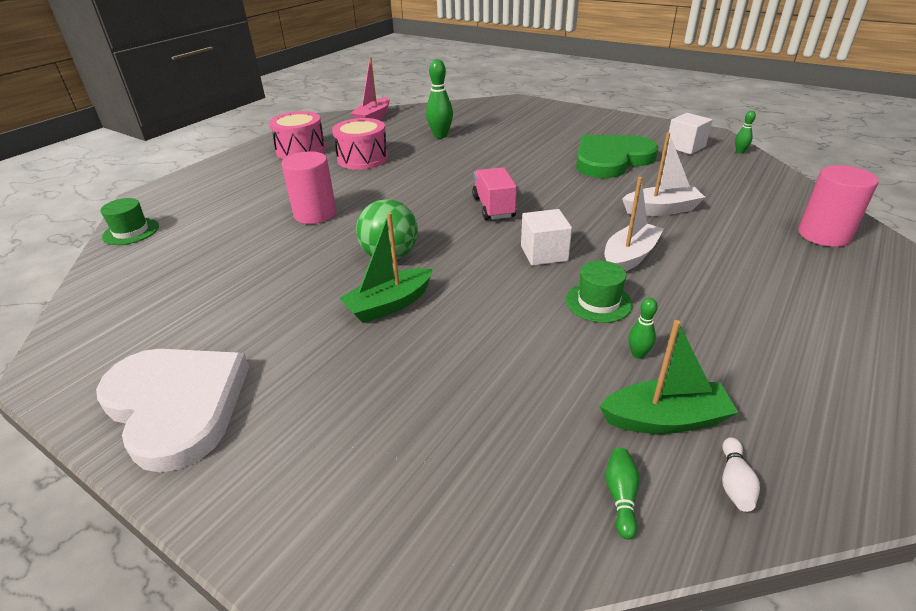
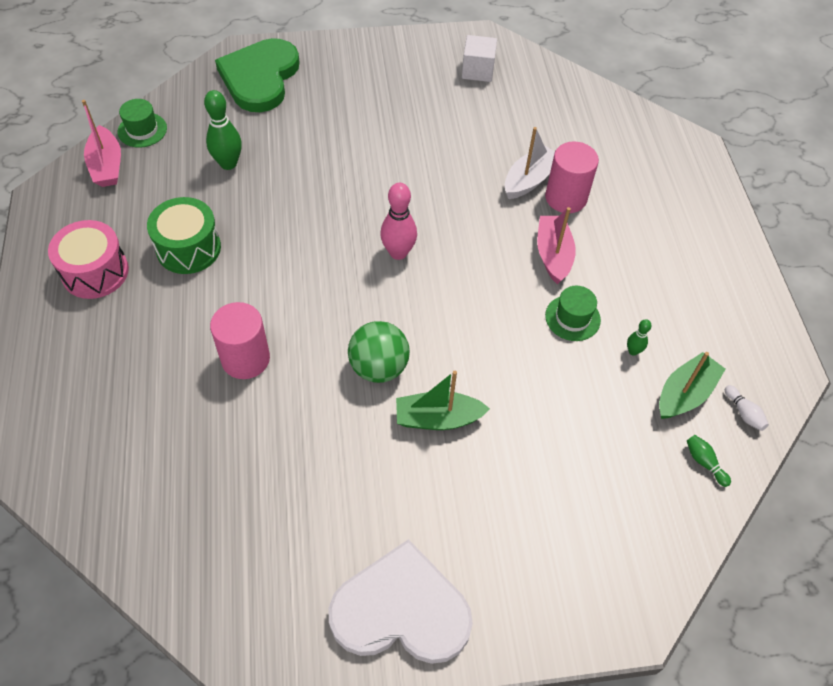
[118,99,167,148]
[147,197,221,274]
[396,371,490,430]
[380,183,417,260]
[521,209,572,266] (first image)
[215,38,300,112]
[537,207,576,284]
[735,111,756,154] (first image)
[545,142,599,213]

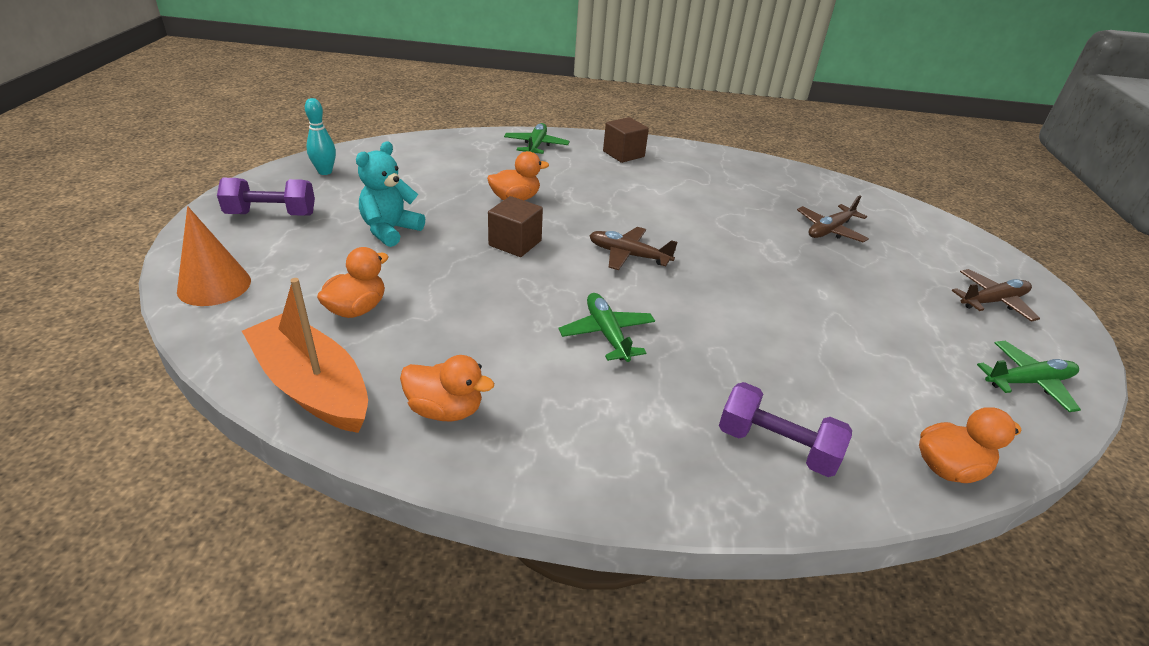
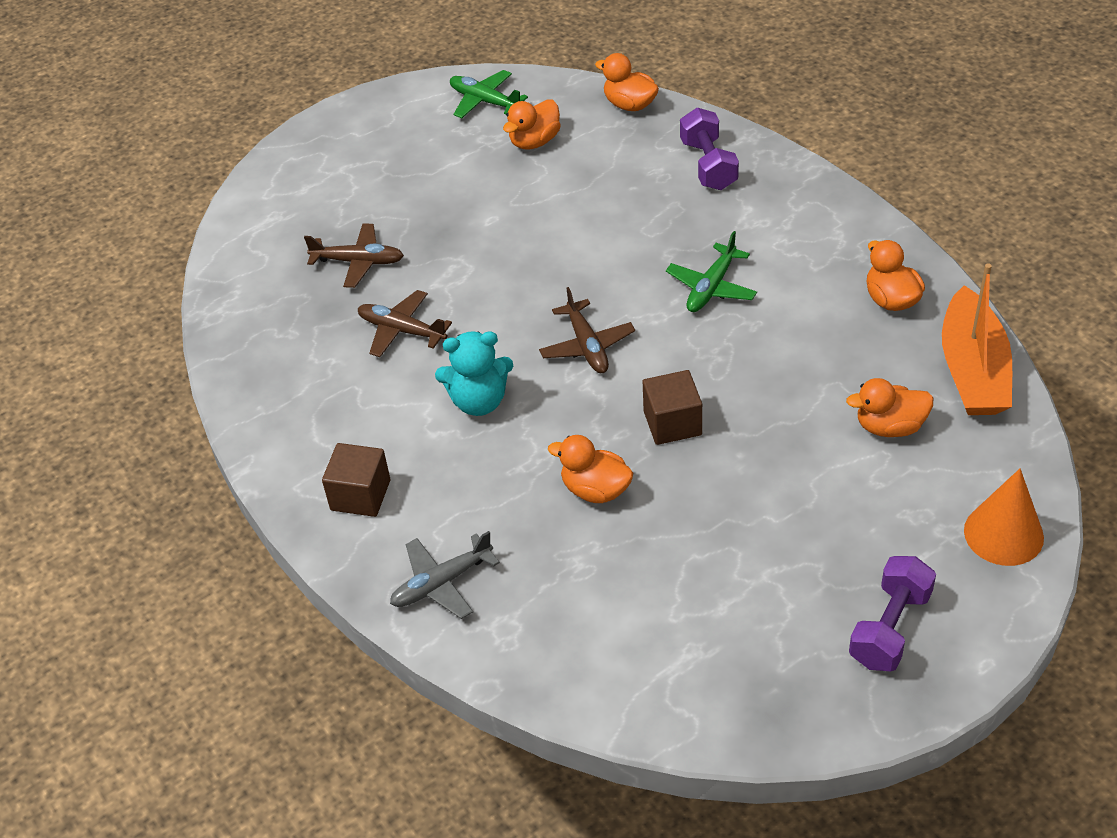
[849,556,936,671]
[305,98,336,175] (first image)
[435,331,513,416]
[390,531,500,619]
[358,290,452,357]
[503,99,561,149]

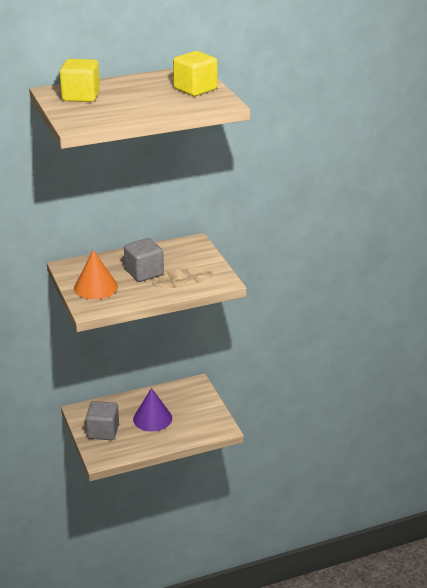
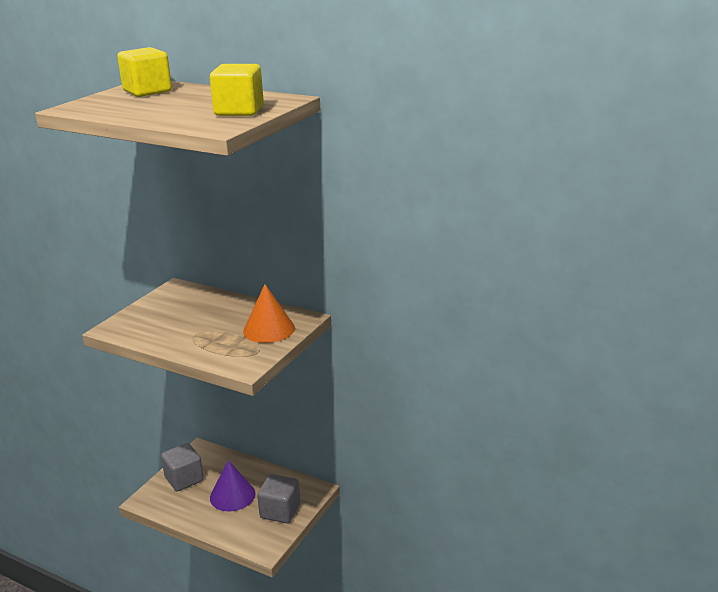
[243,284,295,343]
[257,474,300,523]

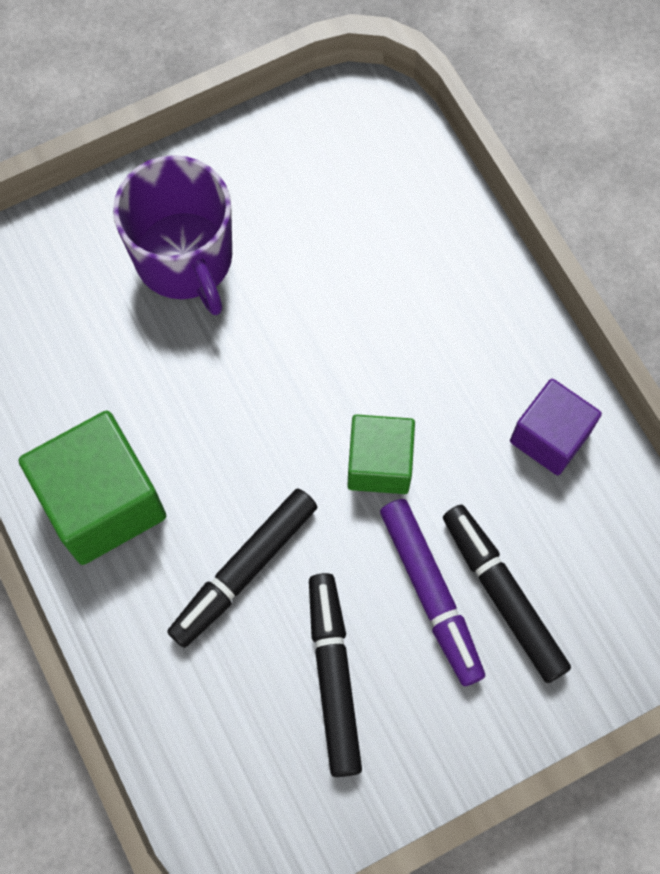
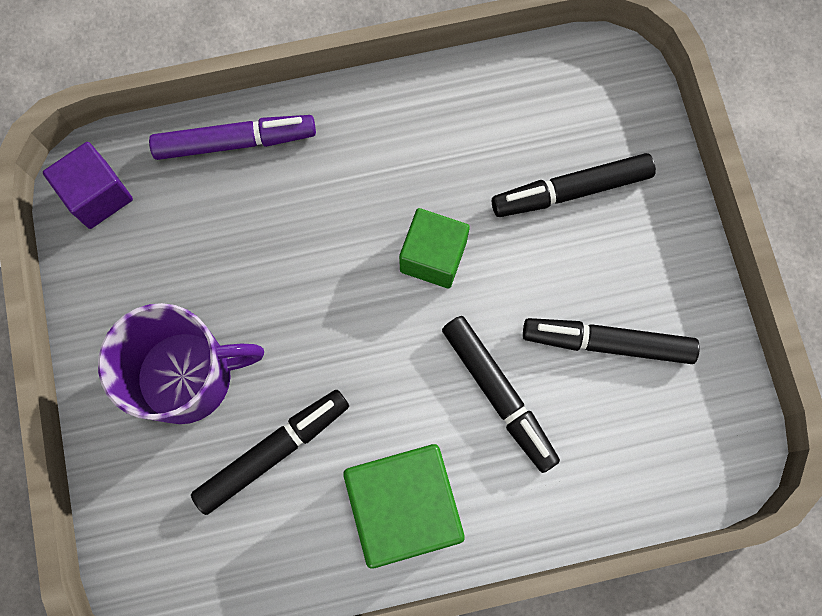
[149,115,316,160]
[43,142,133,229]
[191,390,349,515]

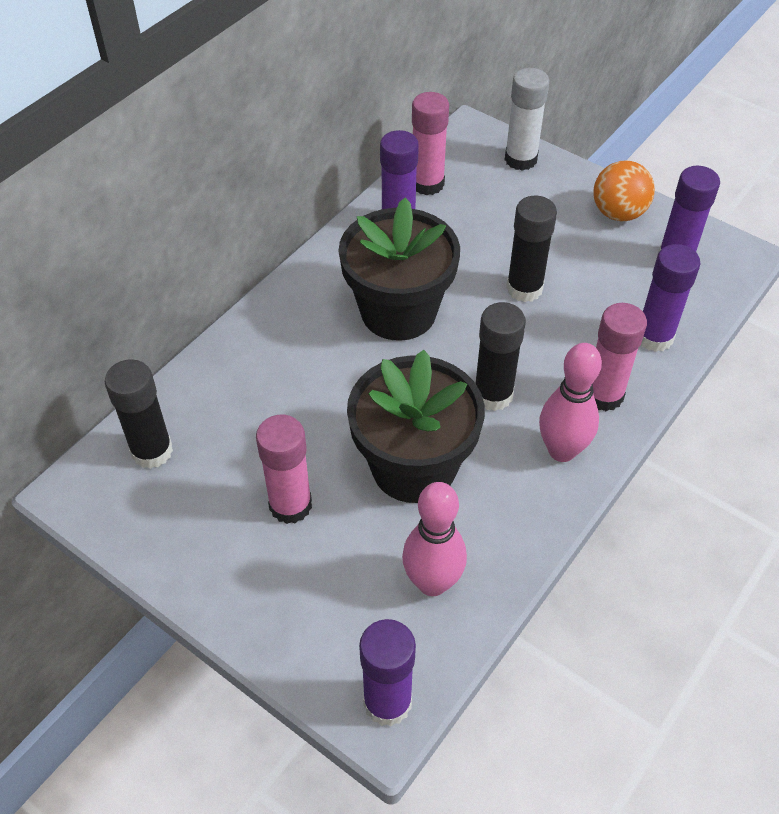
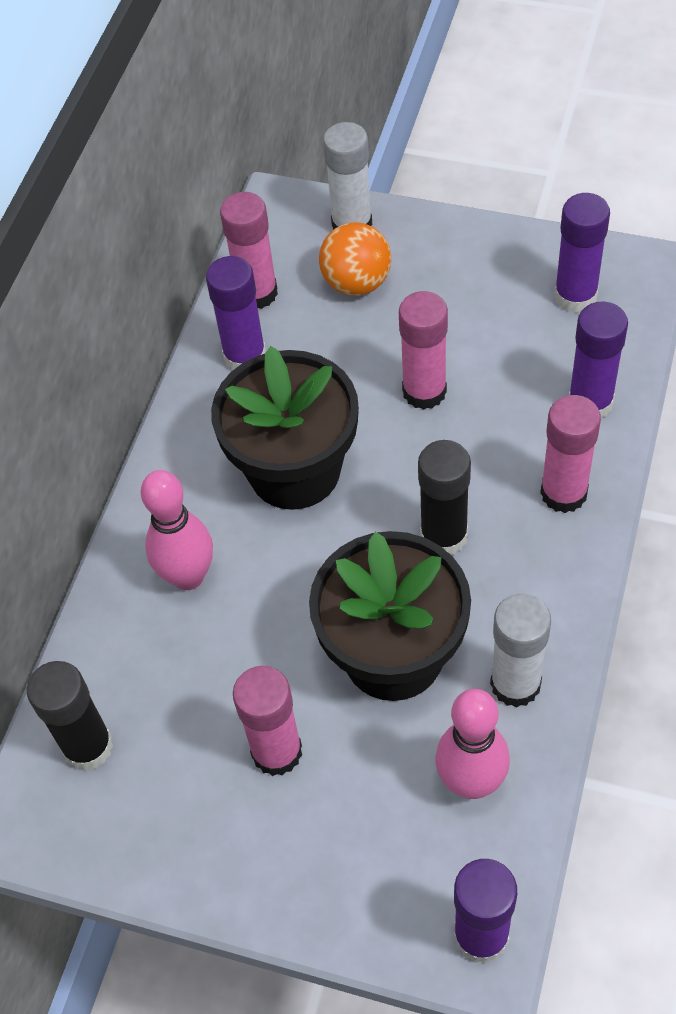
[399,291,448,410]
[141,470,213,590]
[319,222,391,296]
[490,594,551,708]

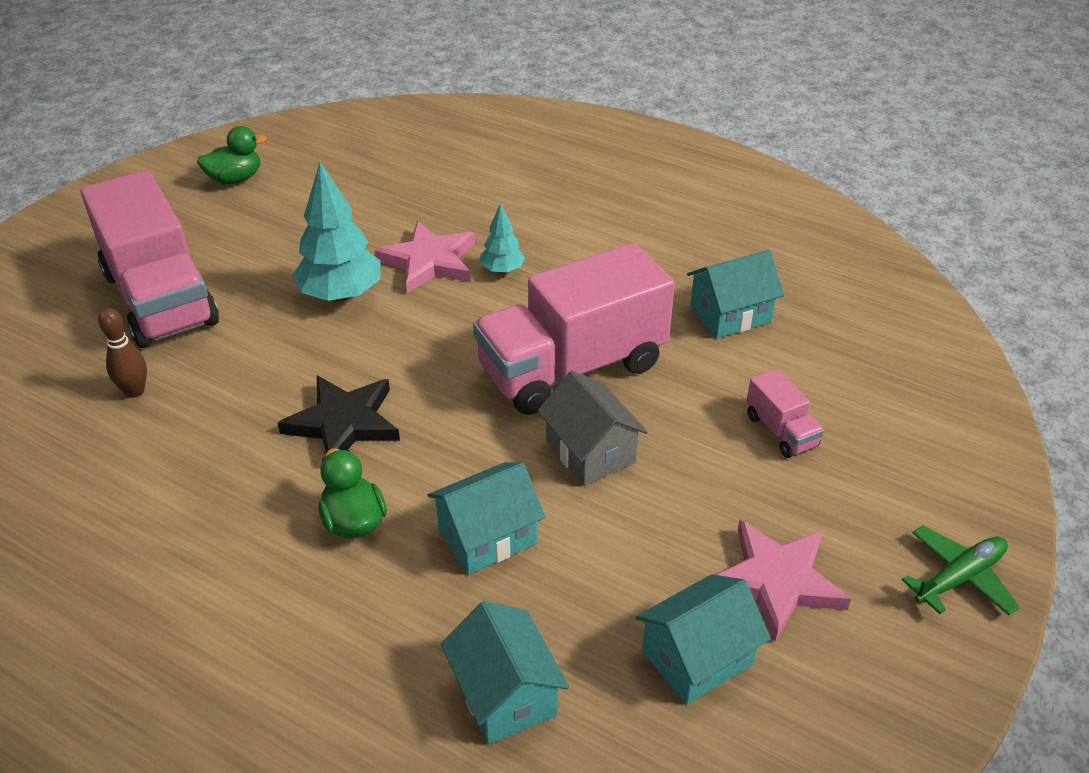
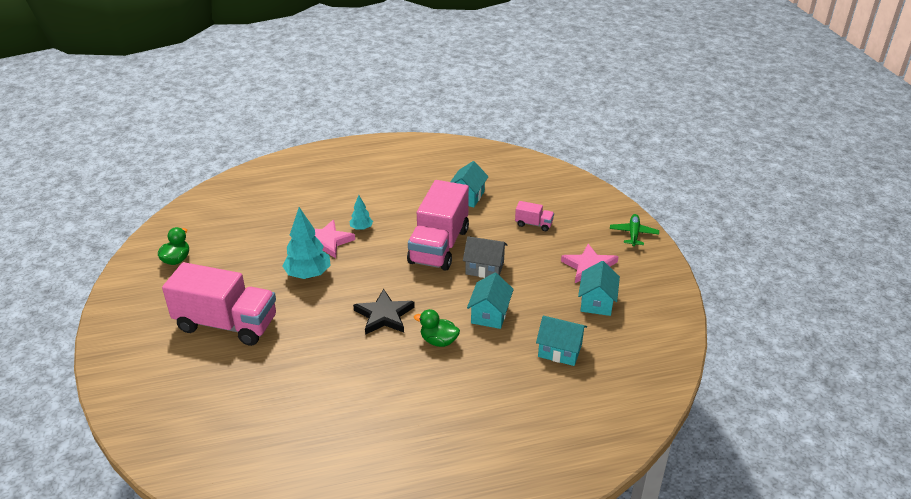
[98,308,147,398] (first image)

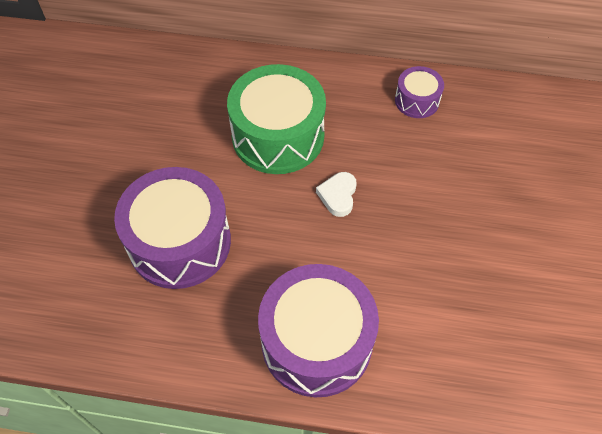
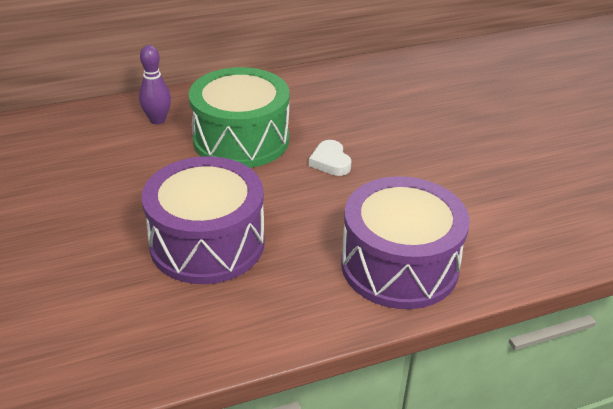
[395,66,444,118] (first image)
[139,45,171,124]

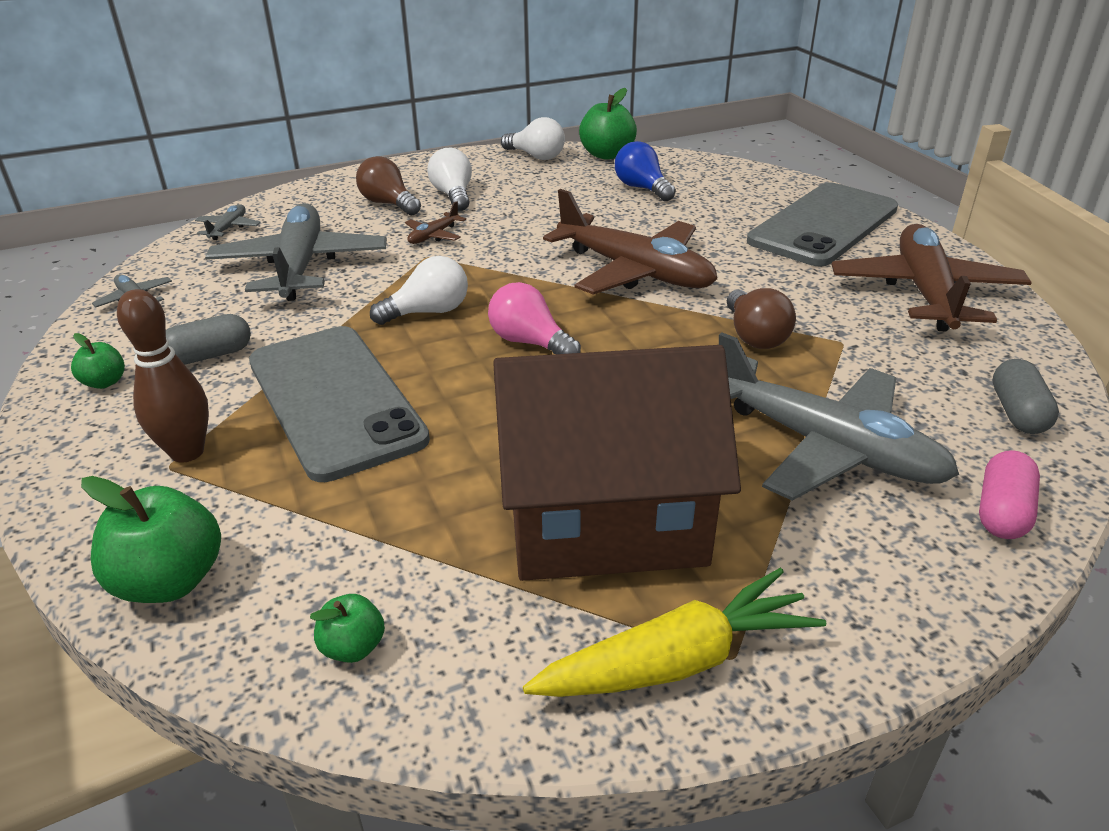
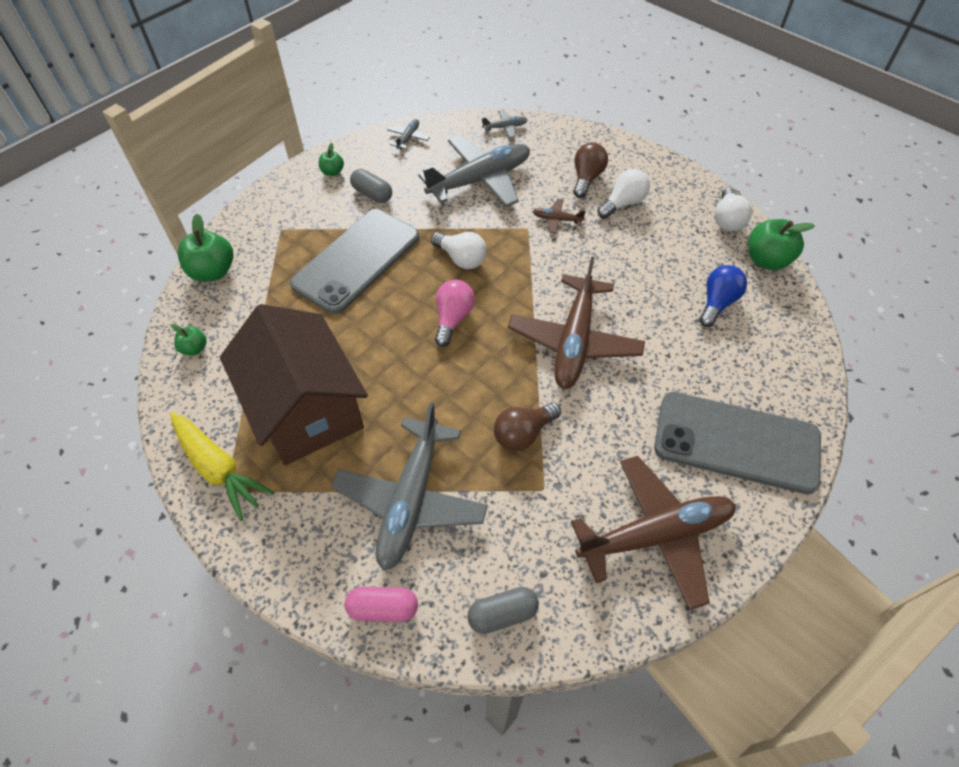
[117,289,209,463] (first image)

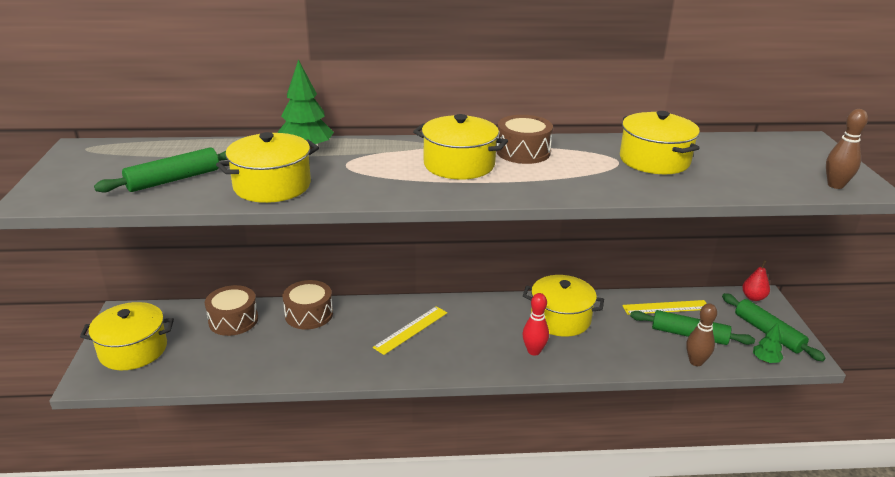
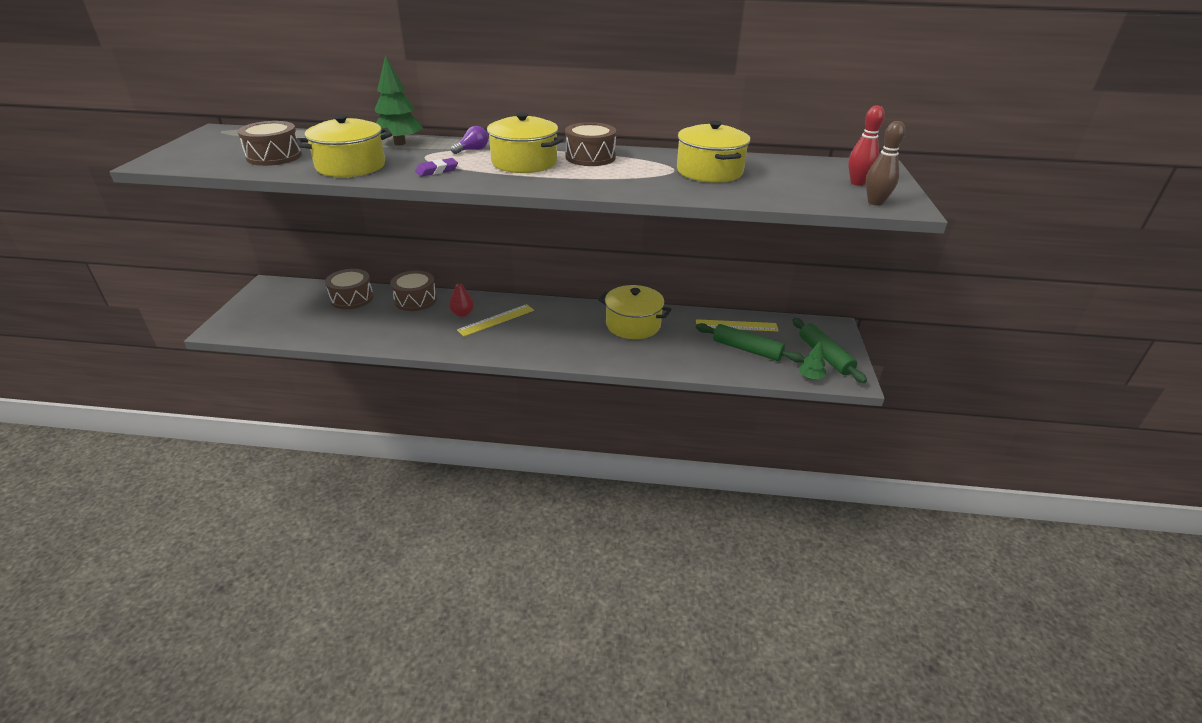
[80,302,174,370] (first image)
[237,121,302,166]
[848,105,885,186]
[686,303,717,366] (first image)
[449,277,474,317]
[415,158,458,177]
[451,126,488,154]

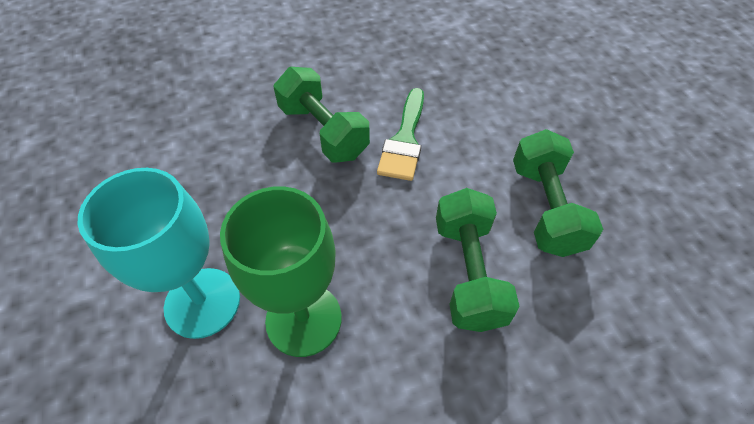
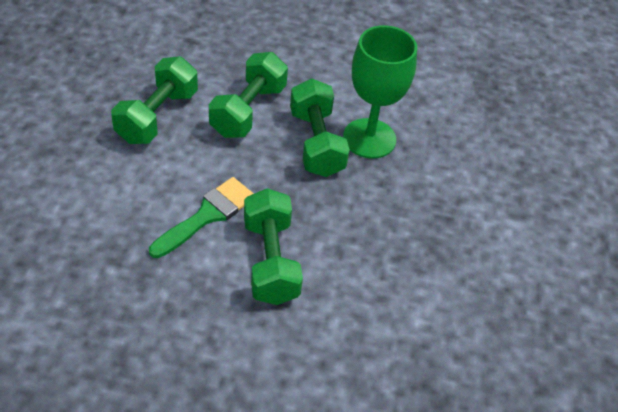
[78,168,240,339] (first image)
[290,78,350,177]

